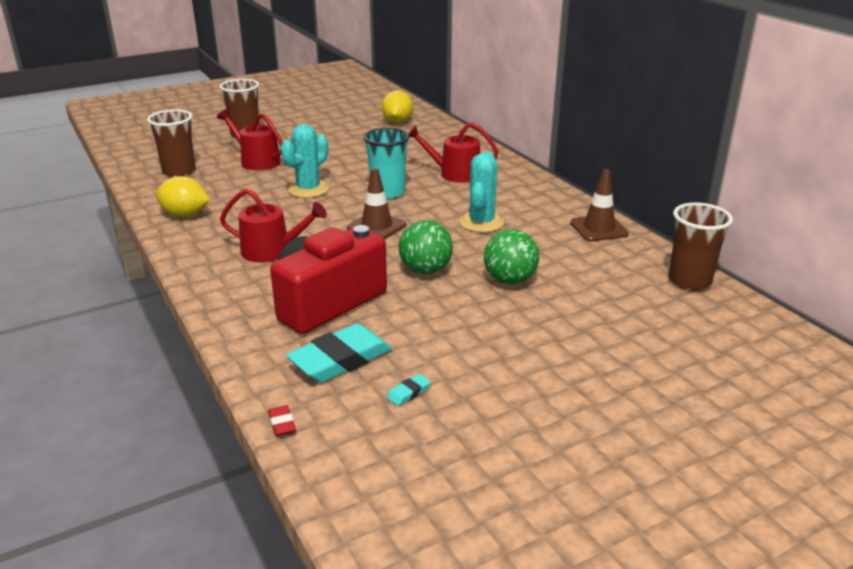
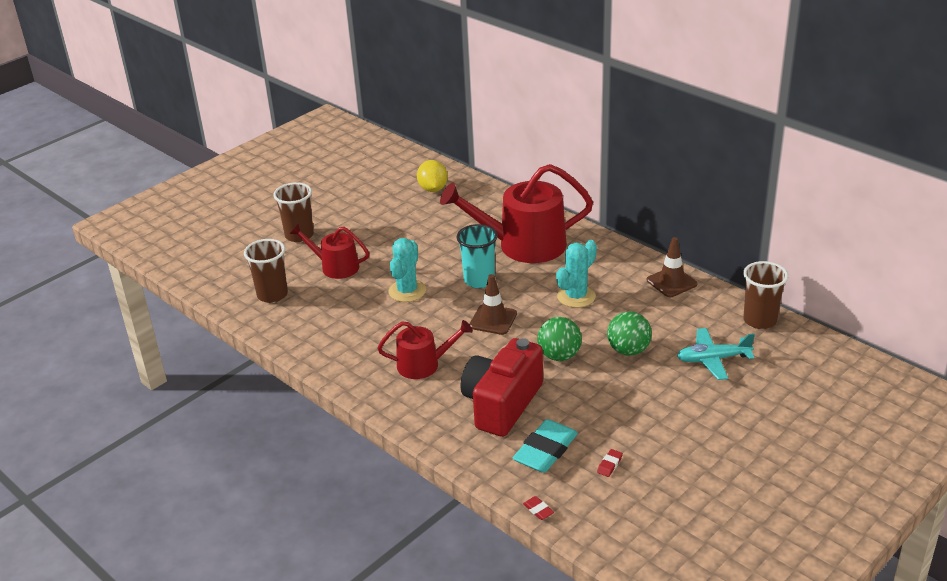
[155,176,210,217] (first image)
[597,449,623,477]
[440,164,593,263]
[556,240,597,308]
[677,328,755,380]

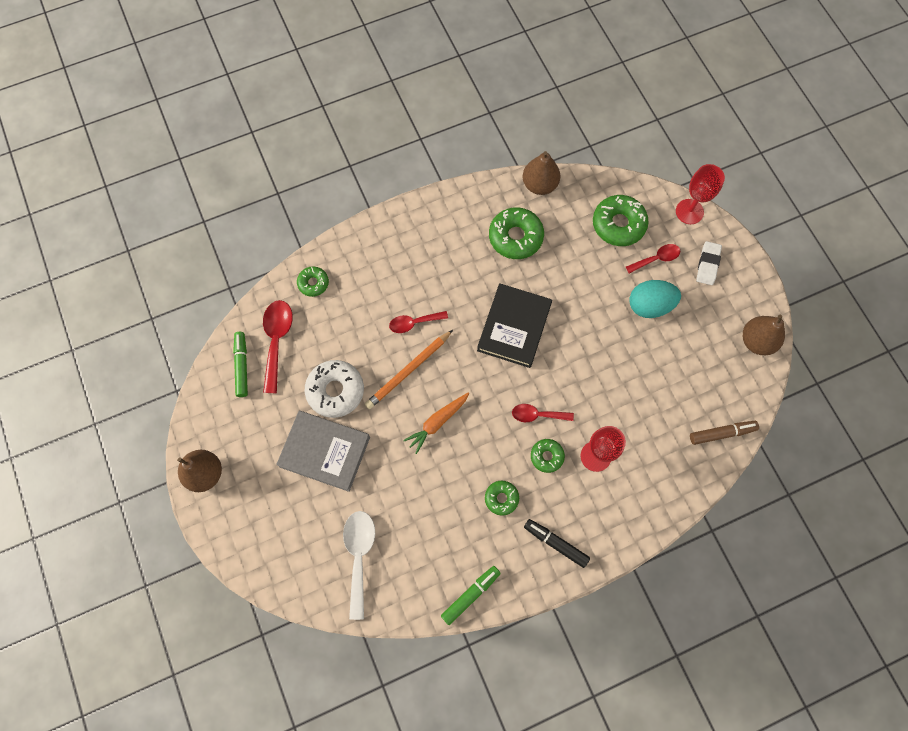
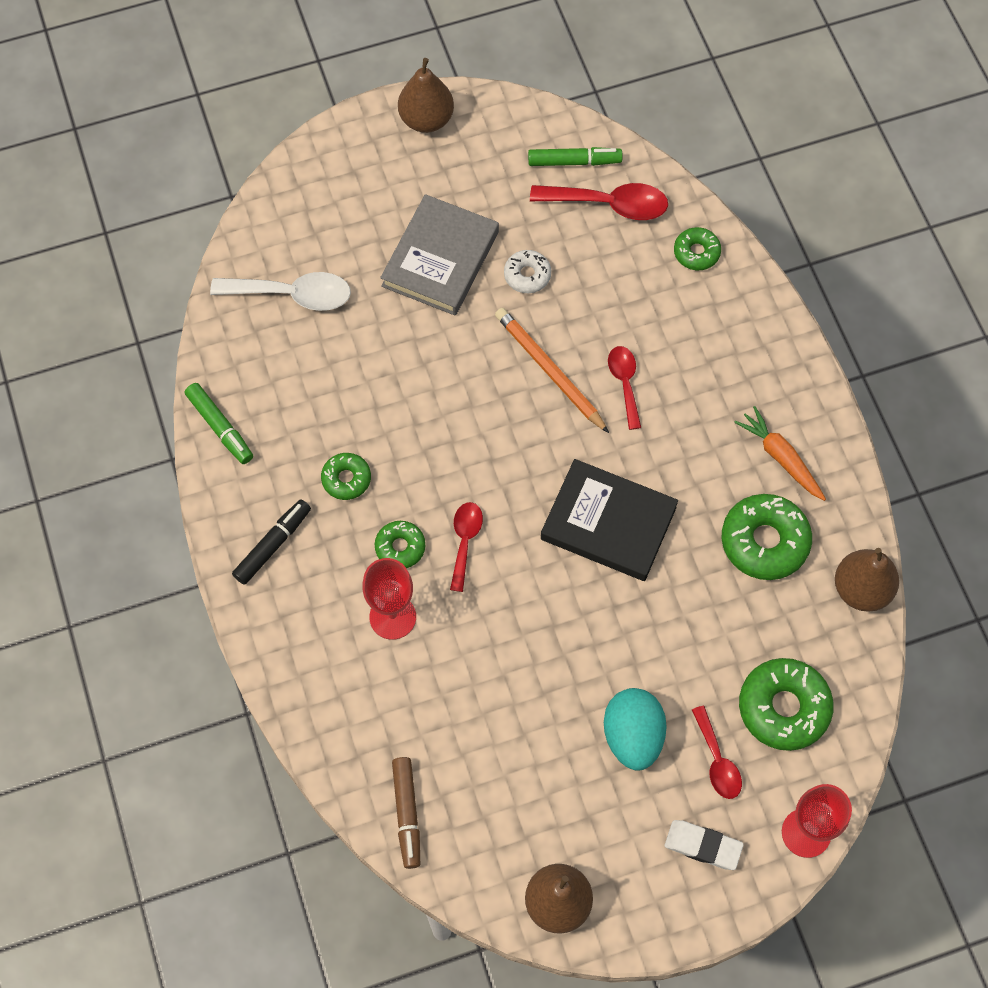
[504,250,551,293]
[734,406,826,501]

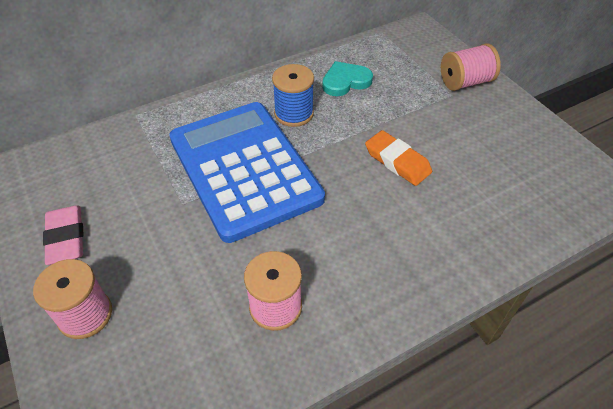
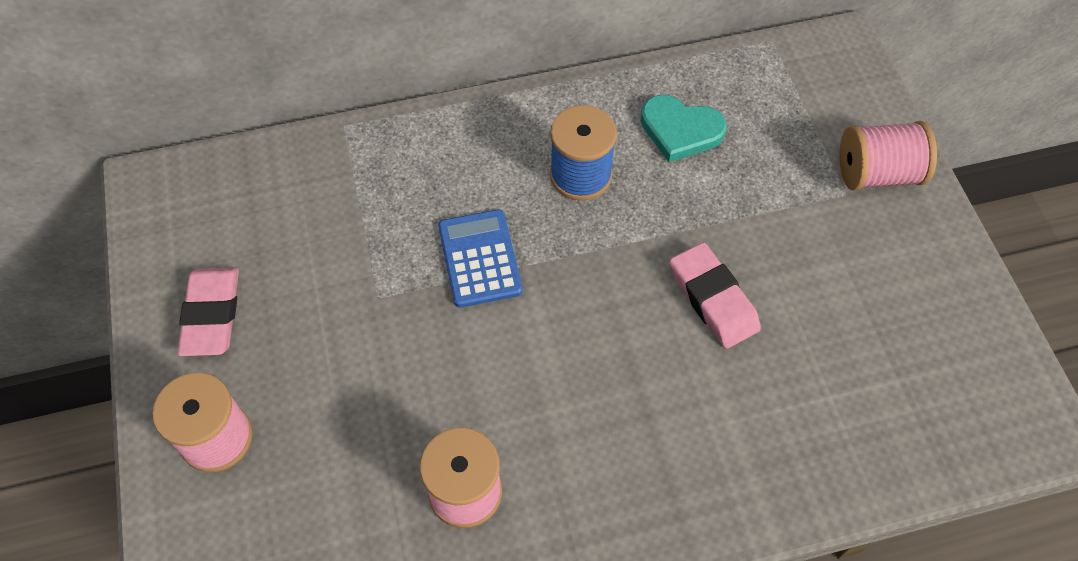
[438,209,523,308]
[641,95,727,162]
[670,242,761,349]

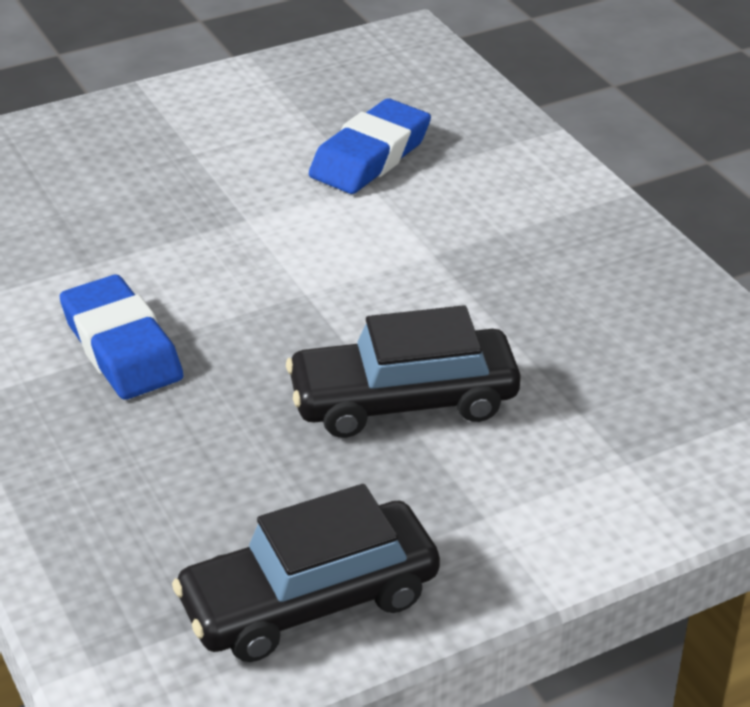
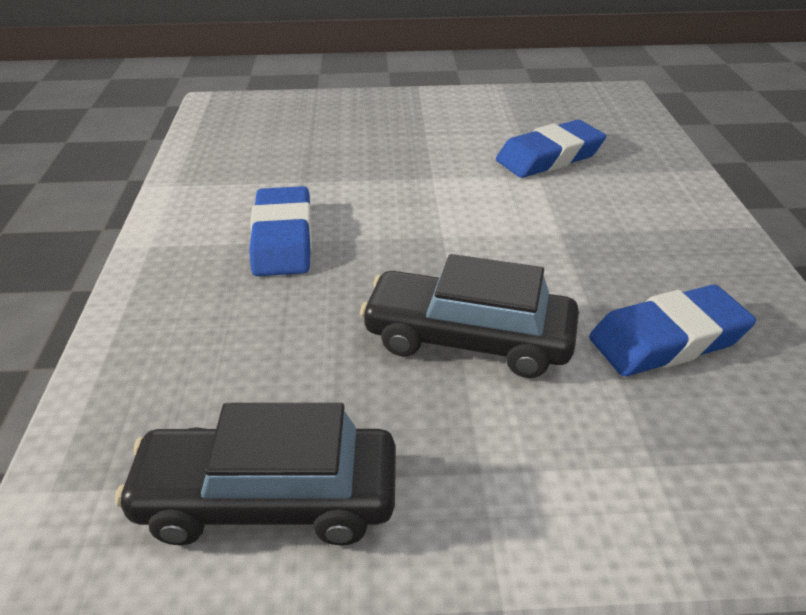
[589,285,756,377]

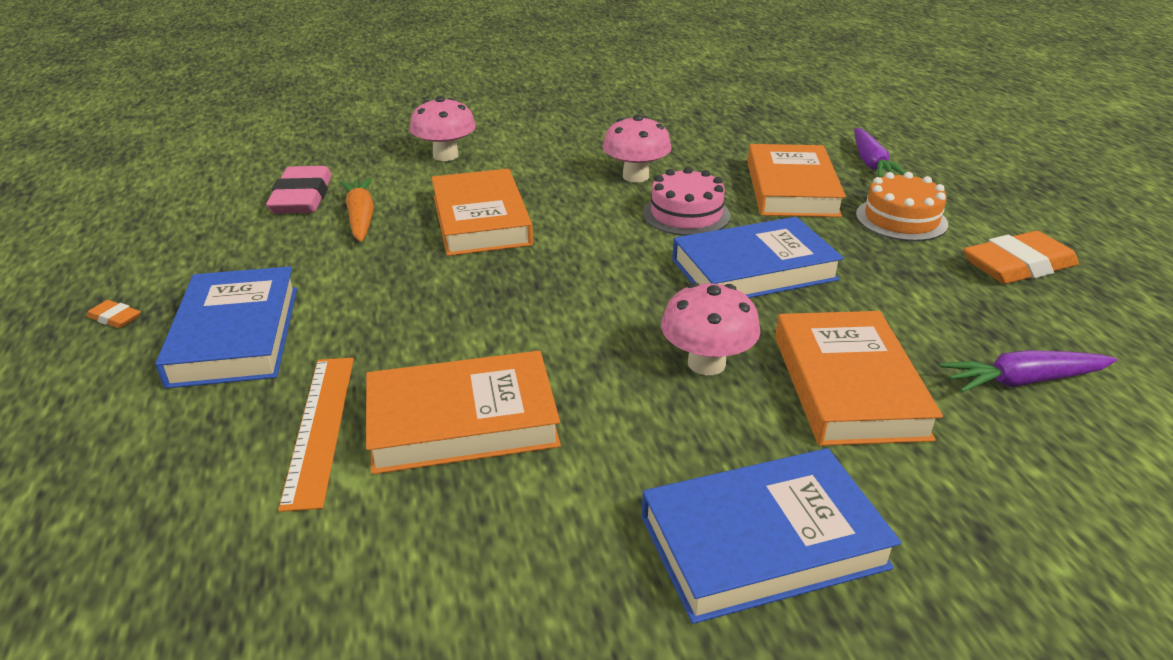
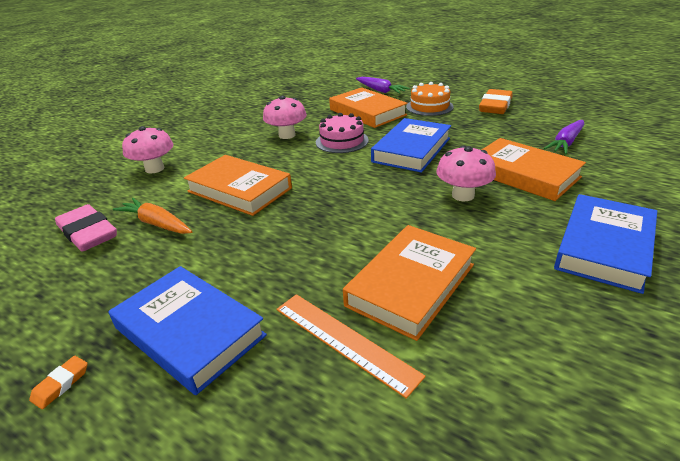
[29,356,88,409]

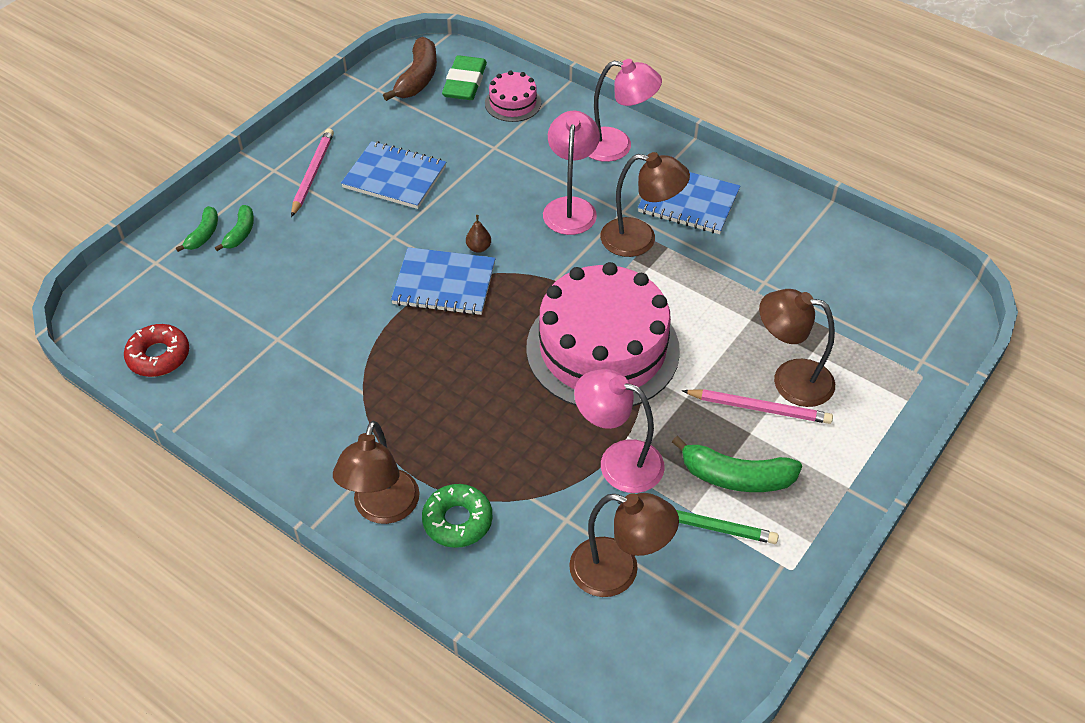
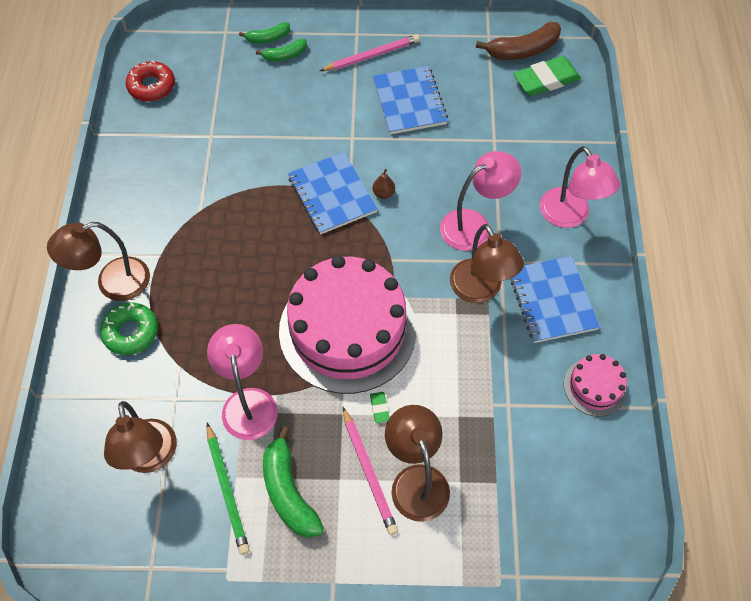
[564,354,627,417]
[370,392,389,423]

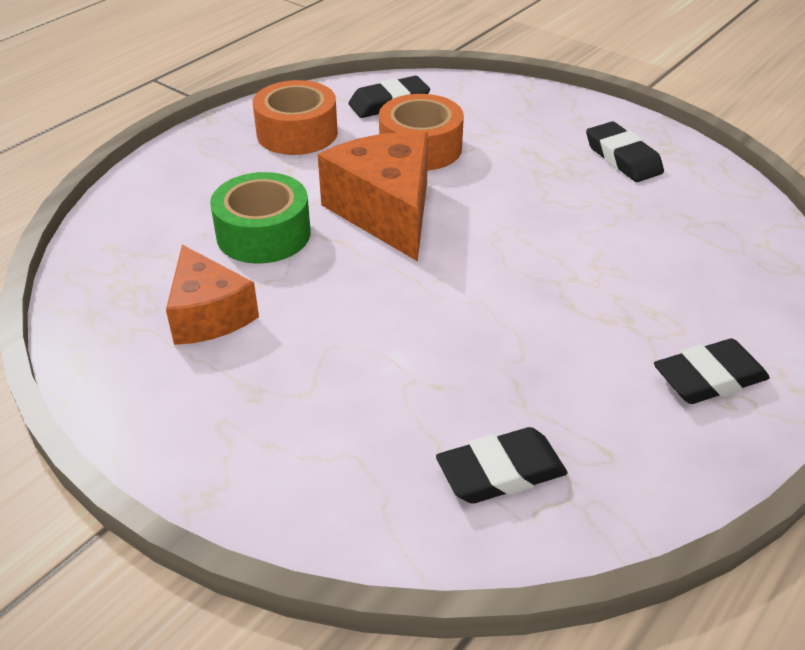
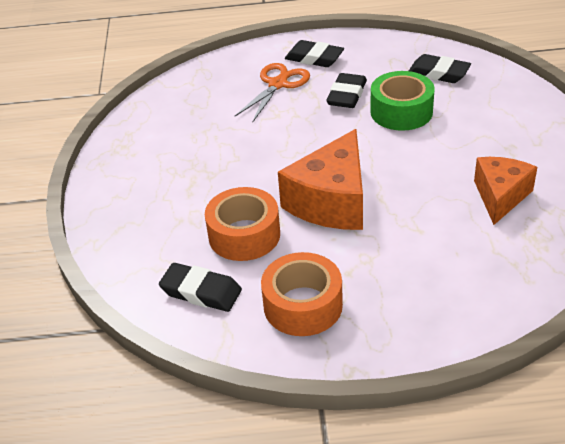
[370,71,435,131]
[326,73,367,108]
[235,63,310,123]

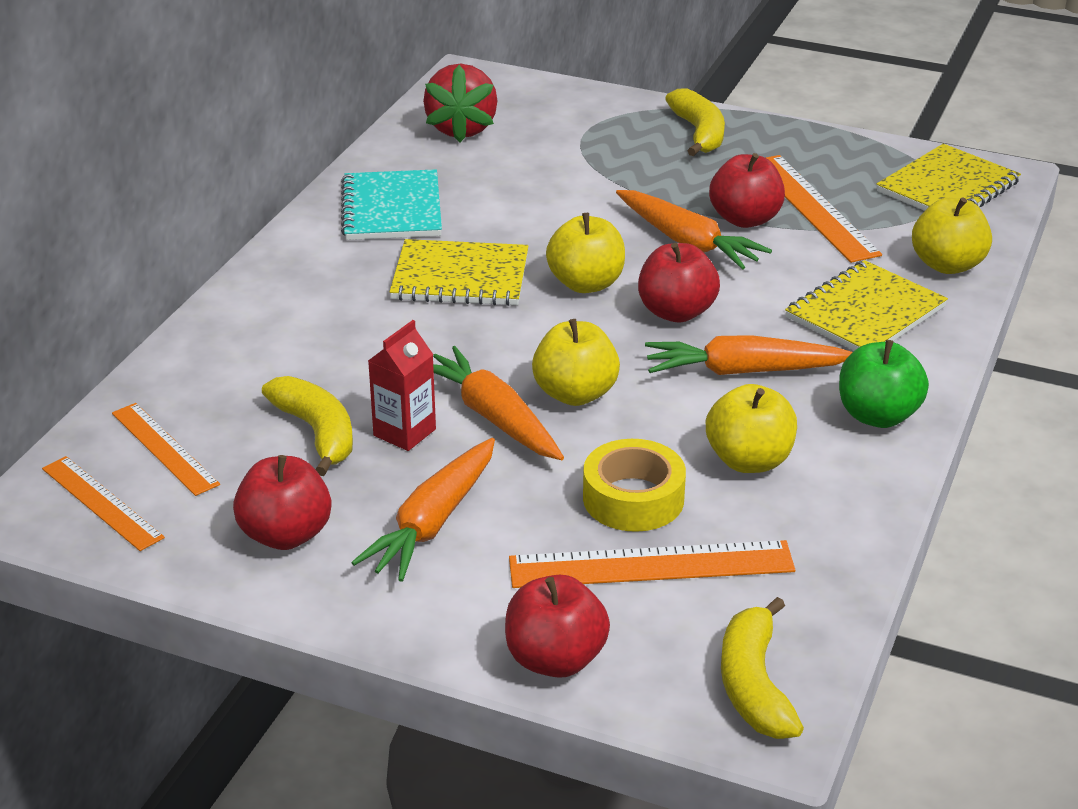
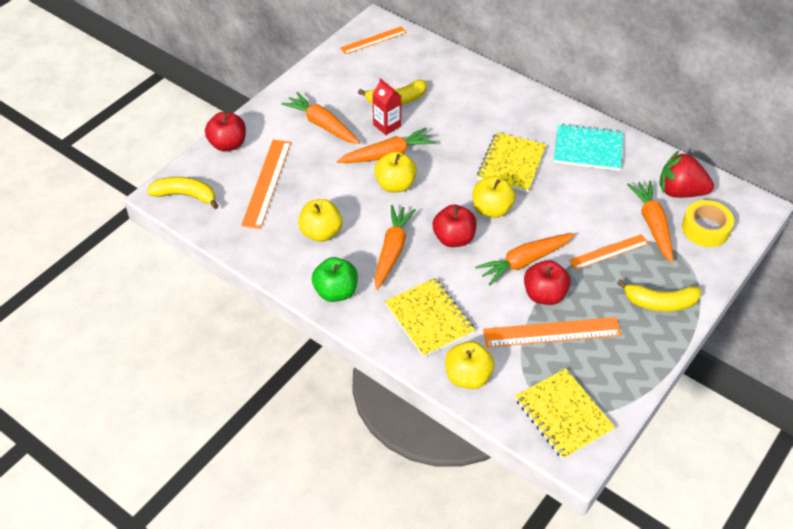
[569,234,649,270]
[233,455,331,550] (first image)
[682,200,734,247]
[627,181,673,263]

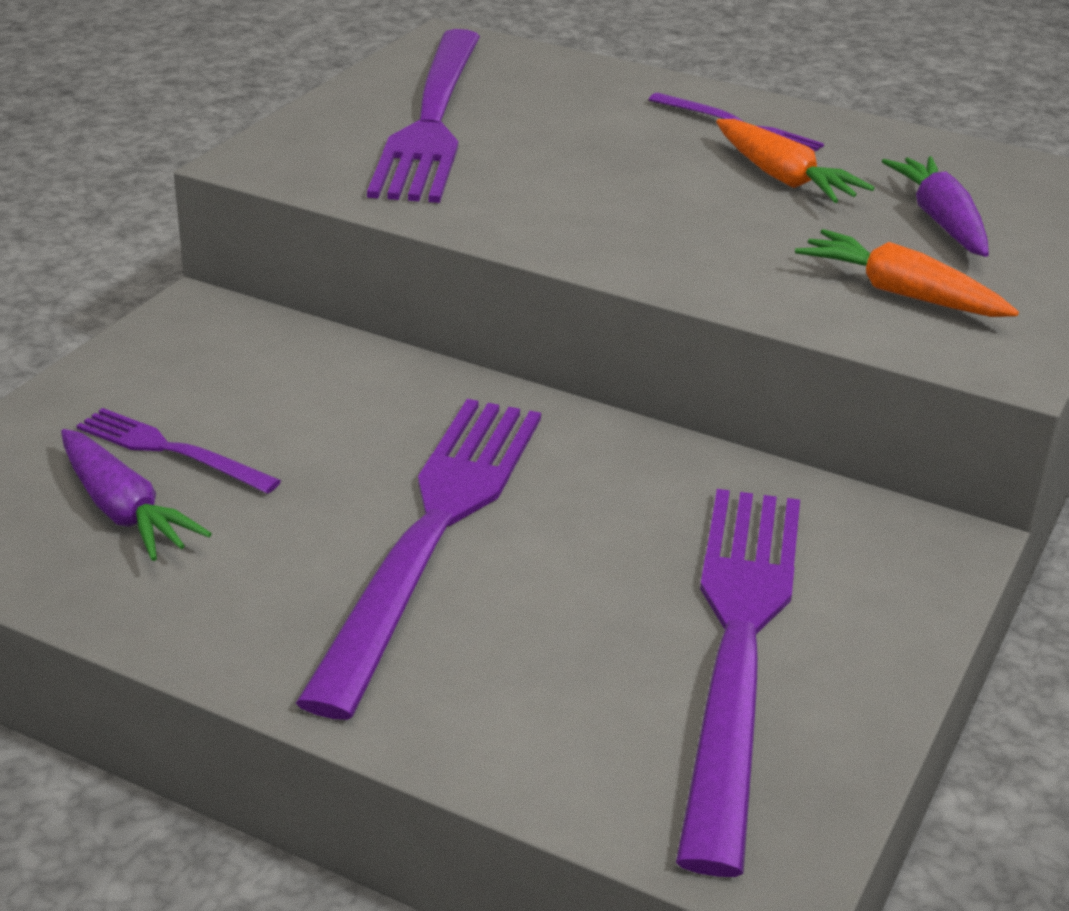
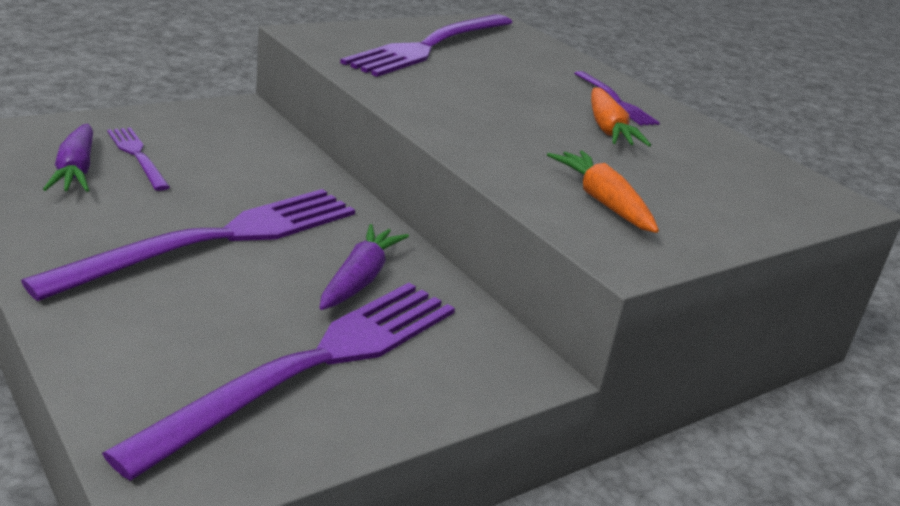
[319,224,409,310]

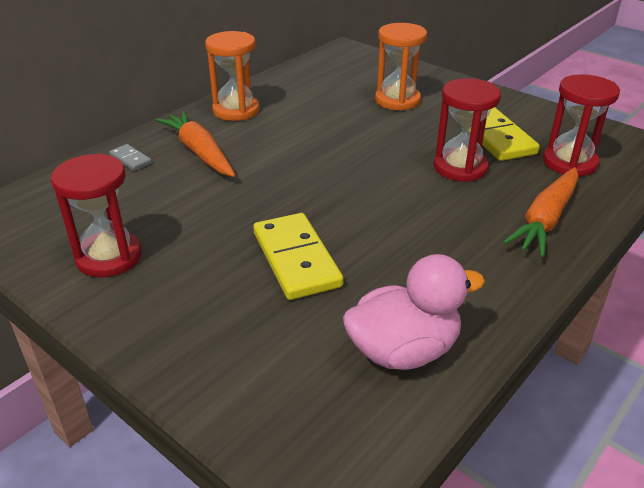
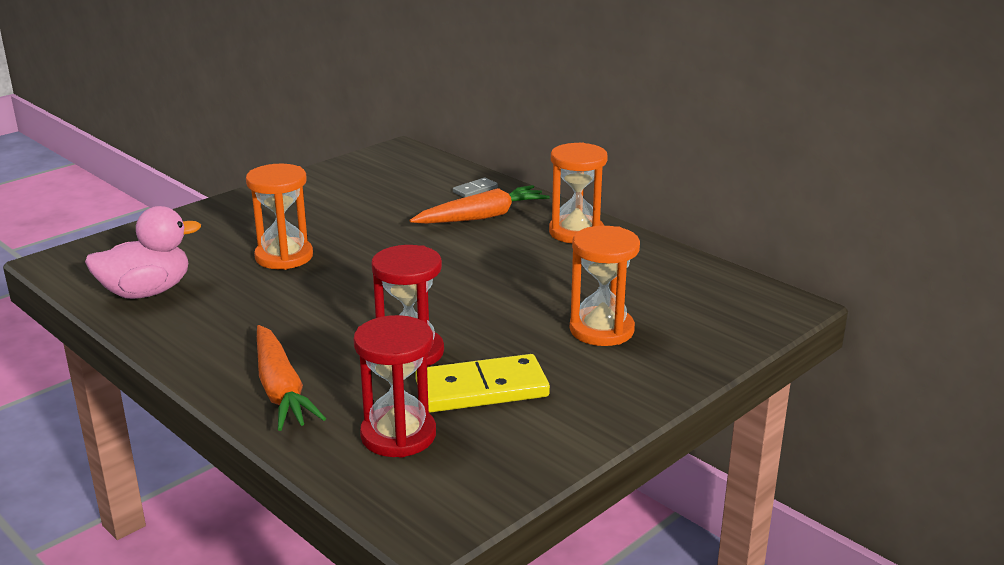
[51,153,142,277] (first image)
[246,164,313,270]
[85,206,201,299]
[257,325,326,431]

